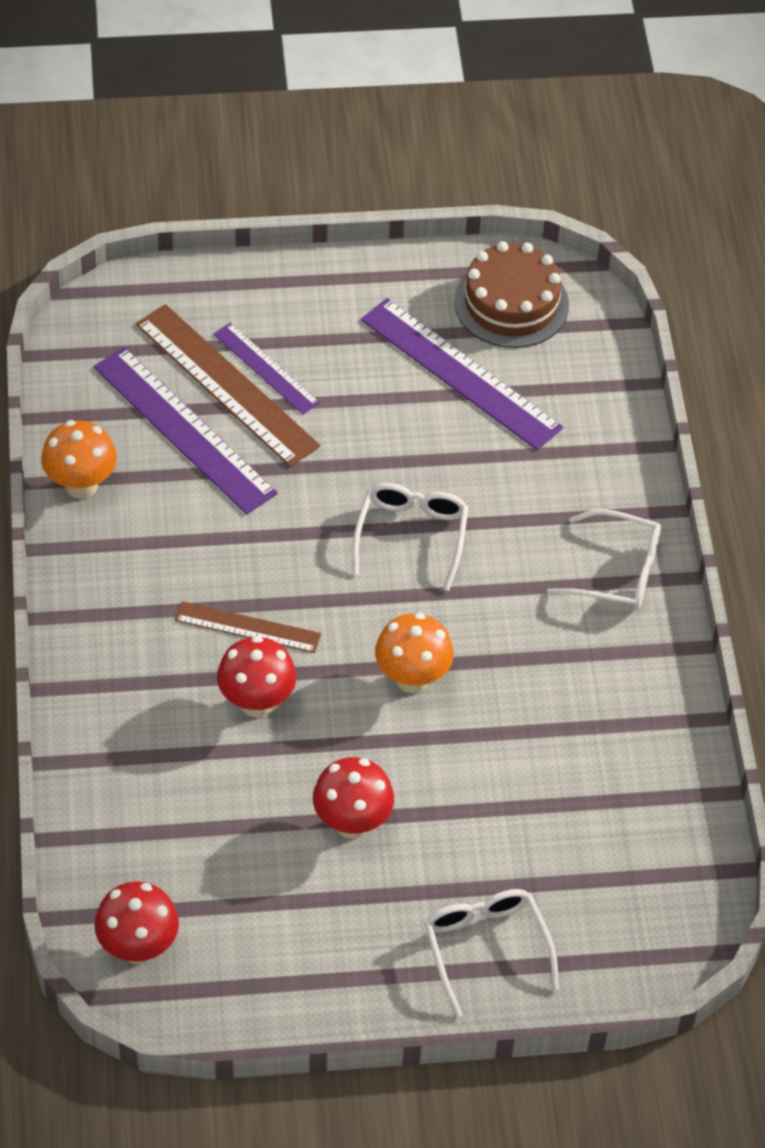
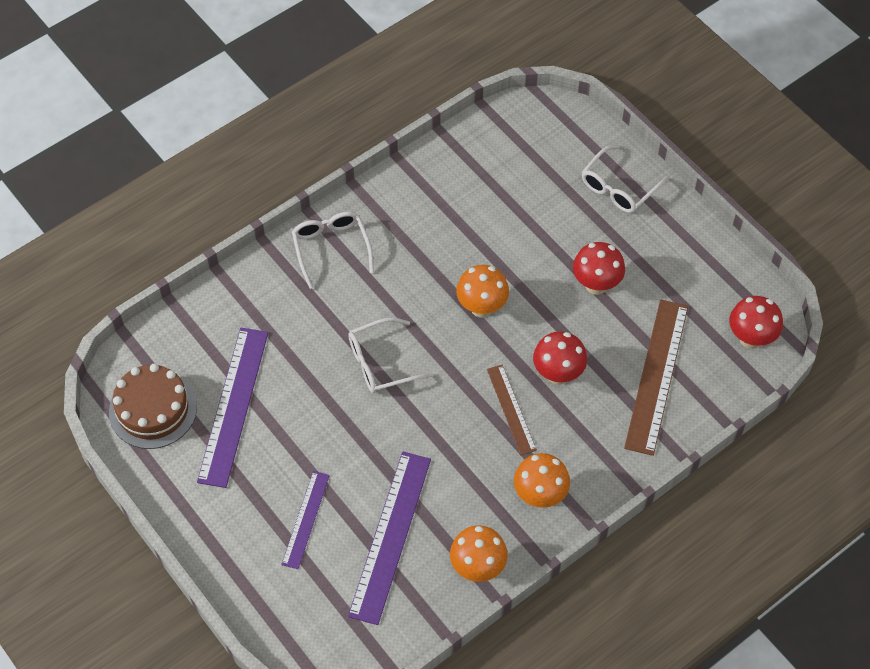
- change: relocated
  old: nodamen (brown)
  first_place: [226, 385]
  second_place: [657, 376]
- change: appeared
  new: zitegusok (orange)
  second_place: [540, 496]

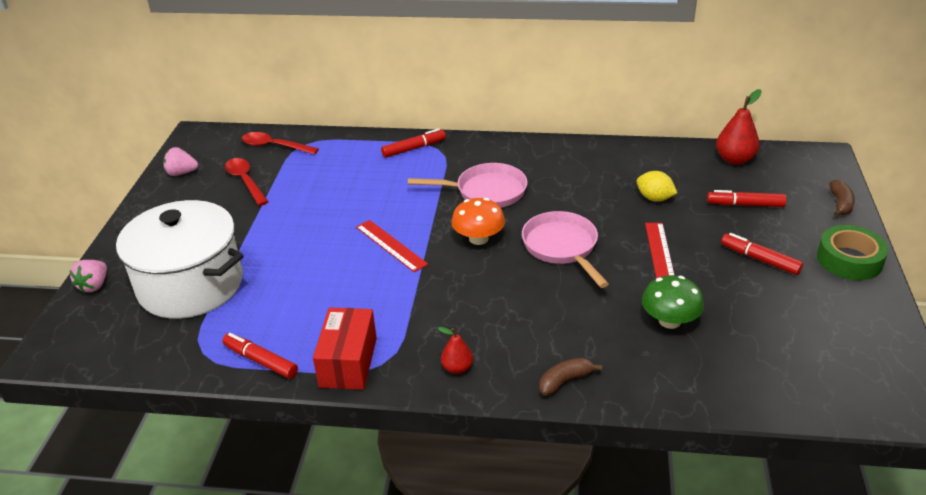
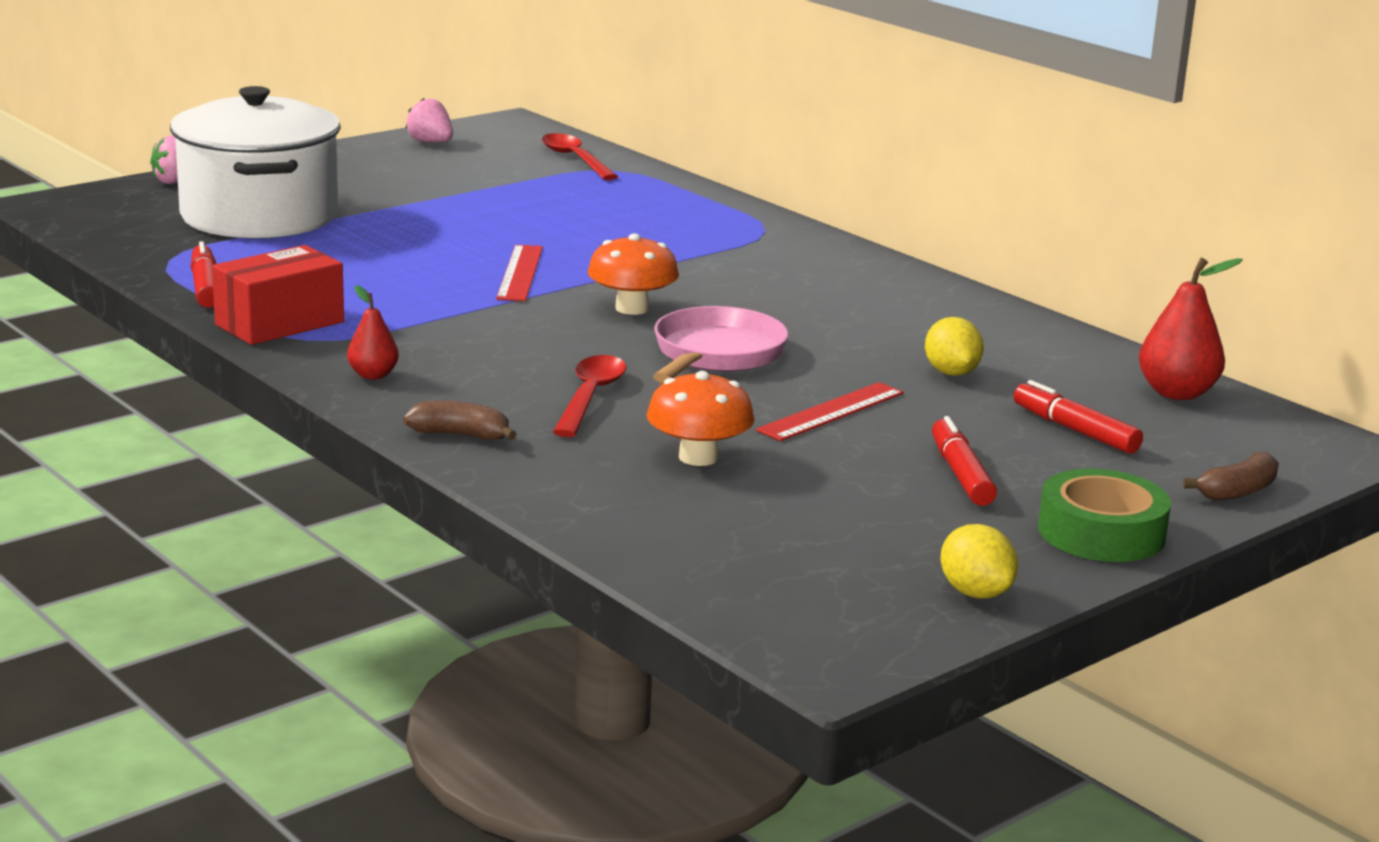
- change: relocated
  old: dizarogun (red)
  first_place: [245, 181]
  second_place: [590, 397]
- change: missing
  old: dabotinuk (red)
  first_place: [413, 148]
- change: missing
  old: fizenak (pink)
  first_place: [486, 192]
- change: colour
  old: zitegusok (green)
  new: zitegusok (orange)
  first_place: [669, 321]
  second_place: [698, 457]
- change: appeared
  new: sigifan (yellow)
  second_place: [975, 593]

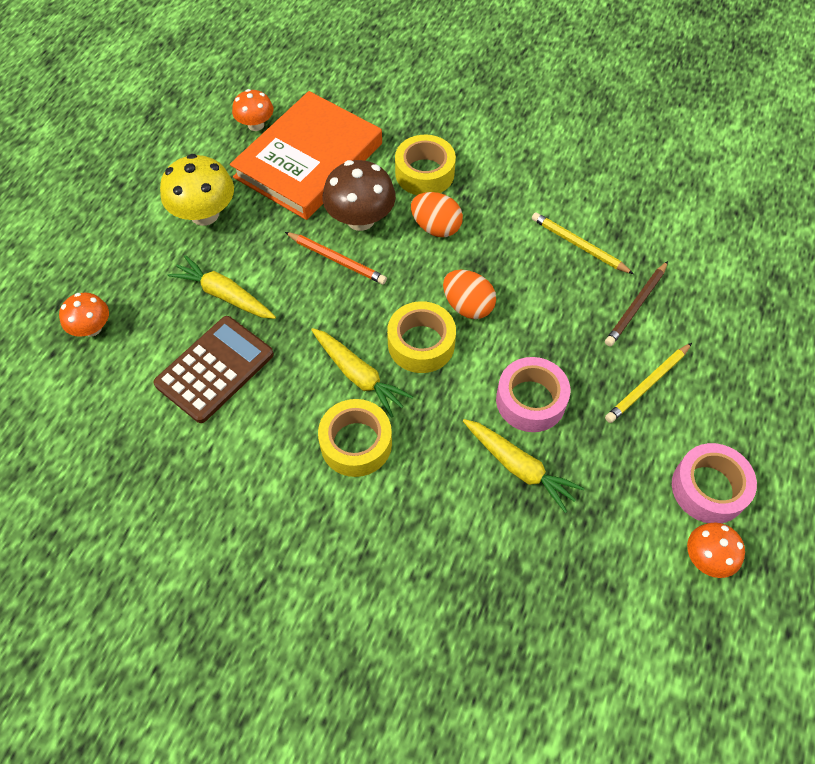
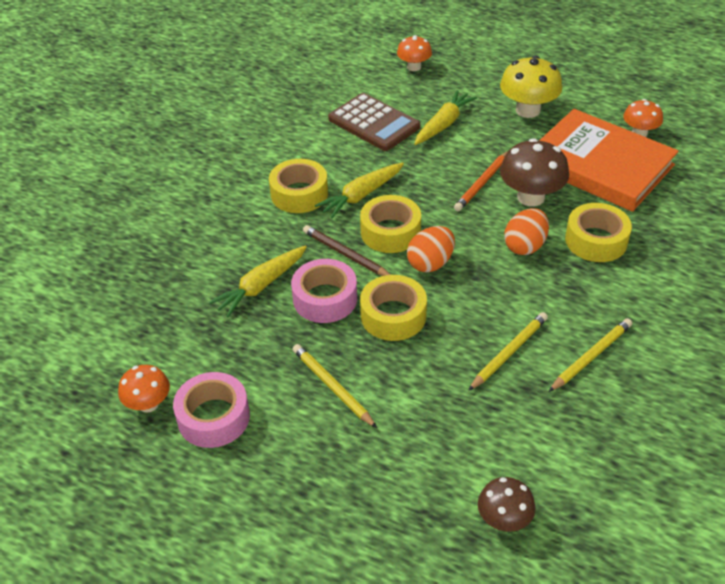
- change: relocated
  old: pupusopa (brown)
  first_place: [636, 306]
  second_place: [345, 254]
- change: appeared
  new: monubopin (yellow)
  second_place: [393, 316]
- change: appeared
  new: zitegusok (brown)
  second_place: [504, 519]
- change: appeared
  new: pupusopa (yellow)
  second_place: [591, 356]

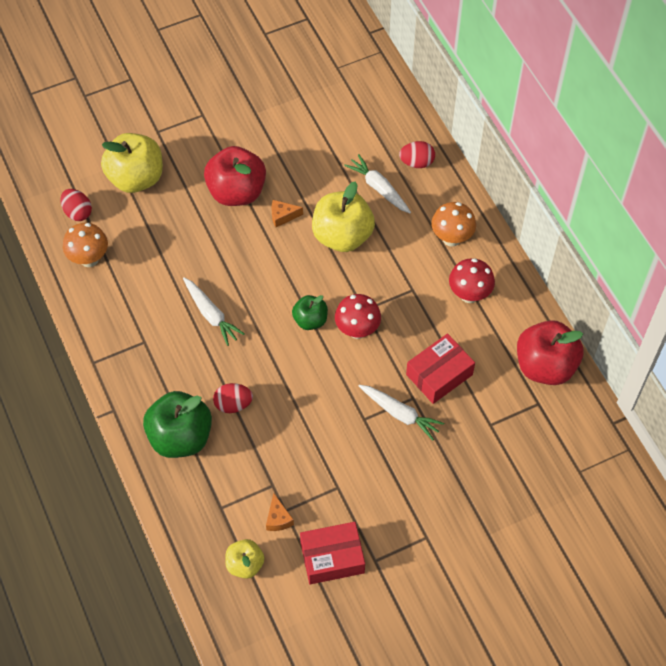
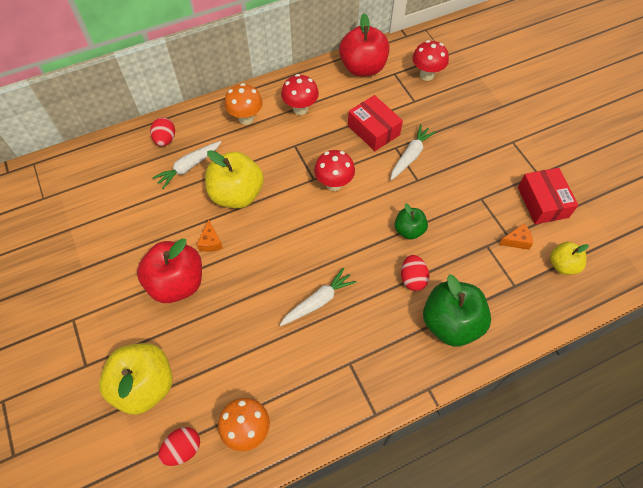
- change: relocated
  old: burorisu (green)
  first_place: [310, 320]
  second_place: [409, 230]
- change: appeared
  new: zitegusok (red)
  second_place: [426, 75]

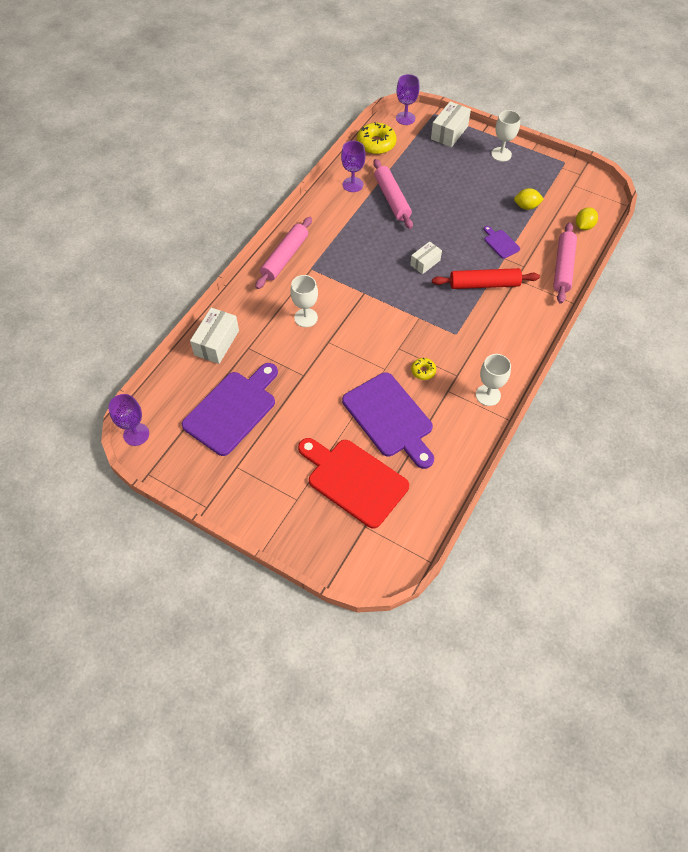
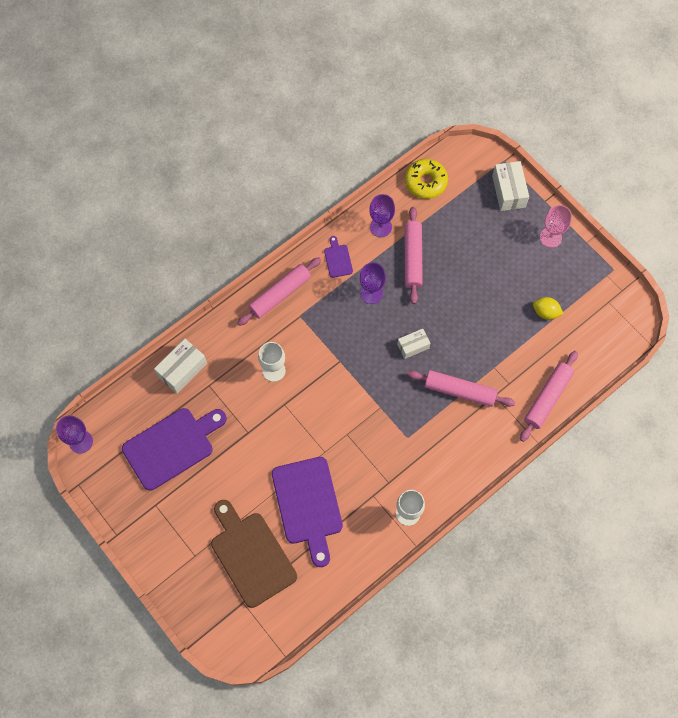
- change: colour
  old: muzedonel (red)
  new: muzedonel (brown)
  first_place: [353, 480]
  second_place: [251, 555]
- change: relocated
  old: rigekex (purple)
  first_place: [405, 118]
  second_place: [371, 293]
- change: missing
  old: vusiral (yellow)
  first_place: [423, 371]
- change: spun
  old: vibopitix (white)
  first_place: [449, 132]
  second_place: [508, 191]
  degrees: -60
- change: colour
  old: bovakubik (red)
  new: bovakubik (pink)
  first_place: [484, 284]
  second_place: [459, 391]
- change: relocated
  old: muzedonel (purple)
  first_place: [500, 243]
  second_place: [337, 259]
- change: colour
  old: rigekex (white)
  new: rigekex (pink)
  first_place: [501, 154]
  second_place: [550, 237]
- change: missing
  old: sigifan (yellow)
  first_place: [583, 226]

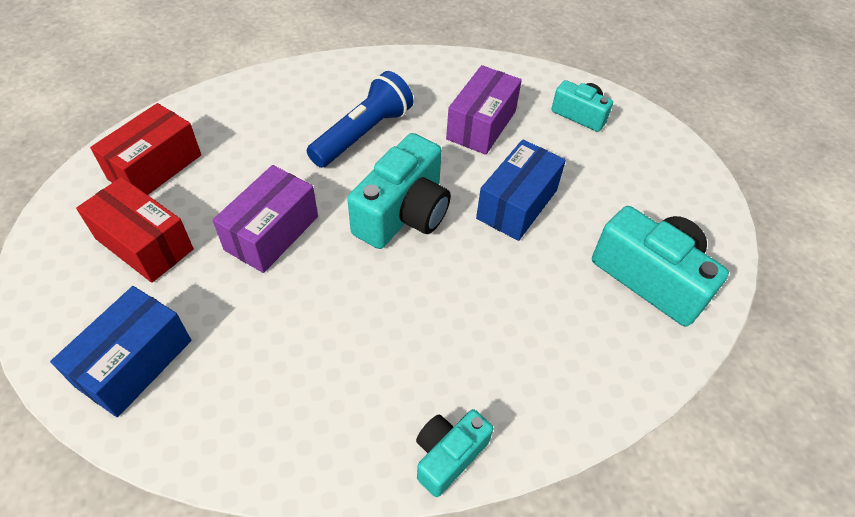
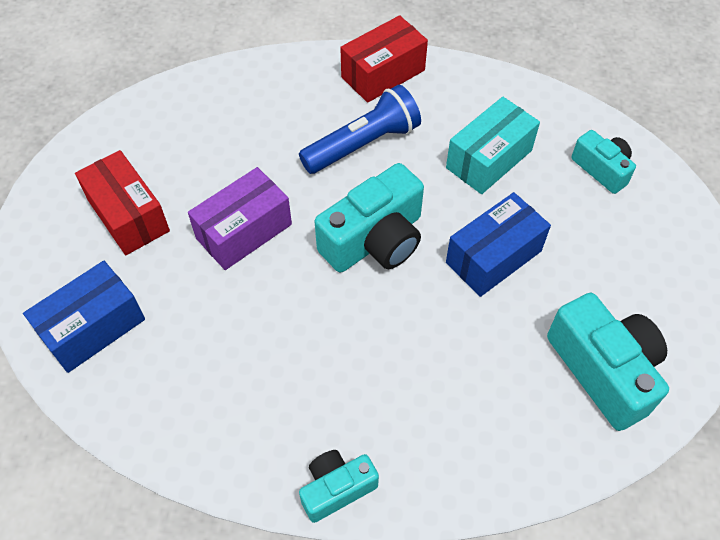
- change: relocated
  old: vibopitix (red)
  first_place: [155, 167]
  second_place: [383, 74]
- change: colour
  old: vibopitix (purple)
  new: vibopitix (turquoise)
  first_place: [481, 125]
  second_place: [489, 159]

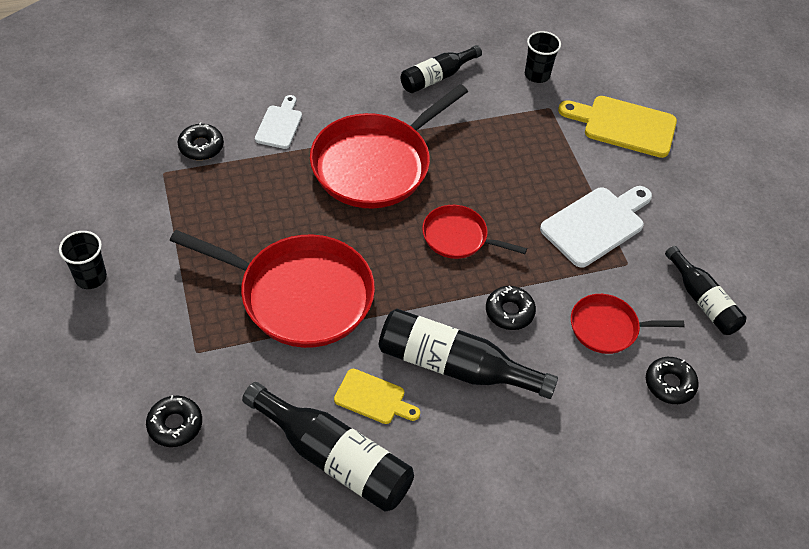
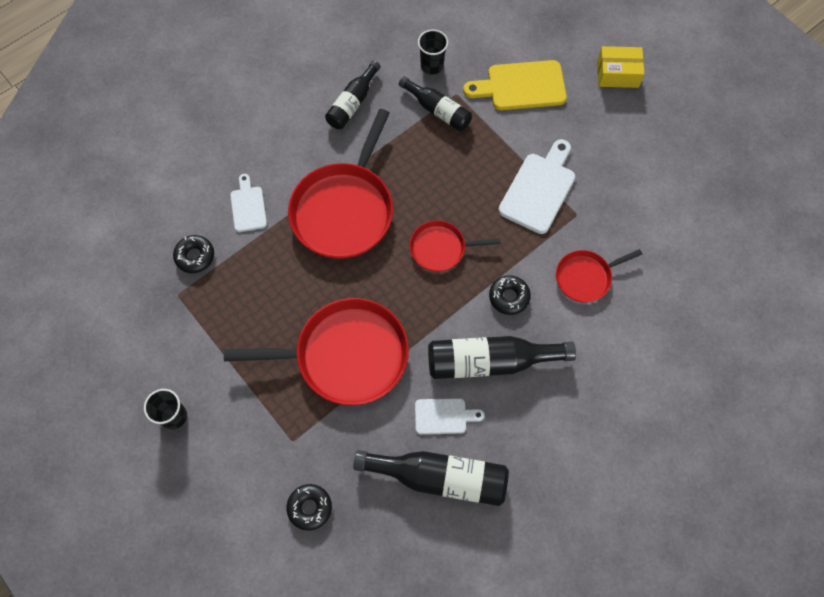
- change: colour
  old: muzedonel (yellow)
  new: muzedonel (white)
  first_place: [373, 398]
  second_place: [444, 416]
- change: missing
  old: vusiral (black)
  first_place: [669, 384]
- change: relocated
  old: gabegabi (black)
  first_place: [702, 300]
  second_place: [437, 110]
- change: appeared
  new: vibopitix (yellow)
  second_place: [617, 73]

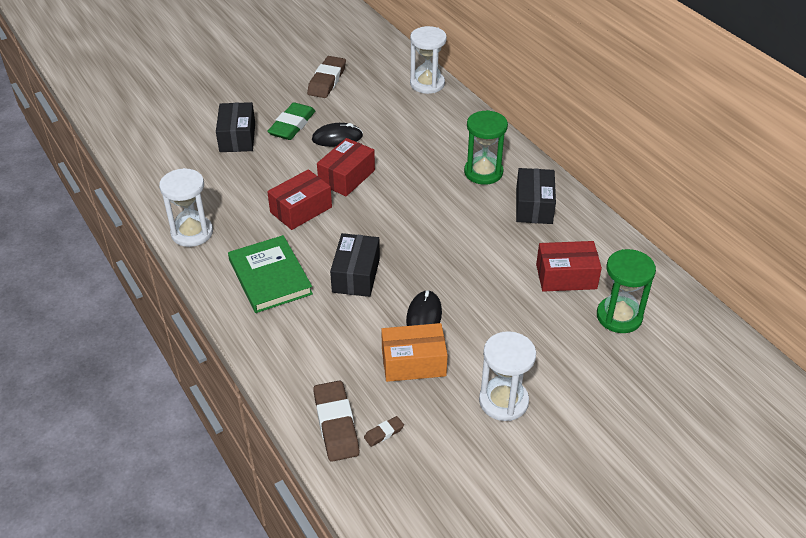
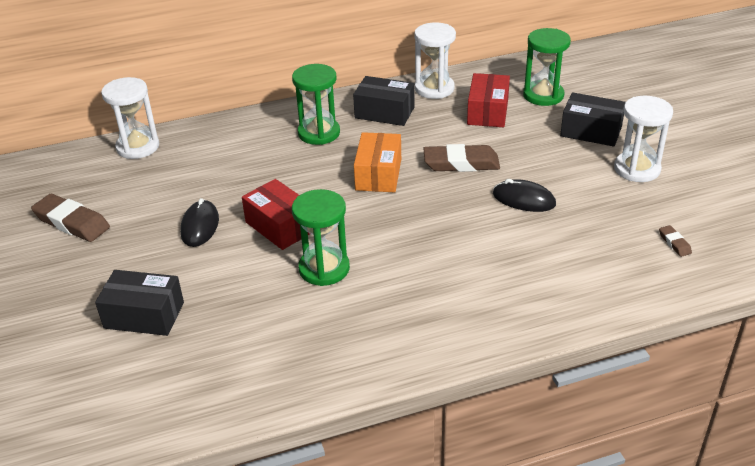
- change: relocated
  old: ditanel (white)
  first_place: [192, 233]
  second_place: [434, 89]
- change: missing
  old: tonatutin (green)
  first_place: [270, 277]
- change: missing
  old: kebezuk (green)
  first_place: [292, 125]
- change: exchanged
  old: vibopitix (red)
  new: ditanel (green)
  first_place: [301, 209]
  second_place: [324, 268]
- change: relocated
  old: kebezuk (brown)
  first_place: [336, 424]
  second_place: [461, 163]
- change: relocated
  old: vibopitix (black)
  first_place: [356, 275]
  second_place: [591, 131]
- change: relocated
  old: vibopitix (orange)
  first_place: [413, 362]
  second_place: [378, 174]

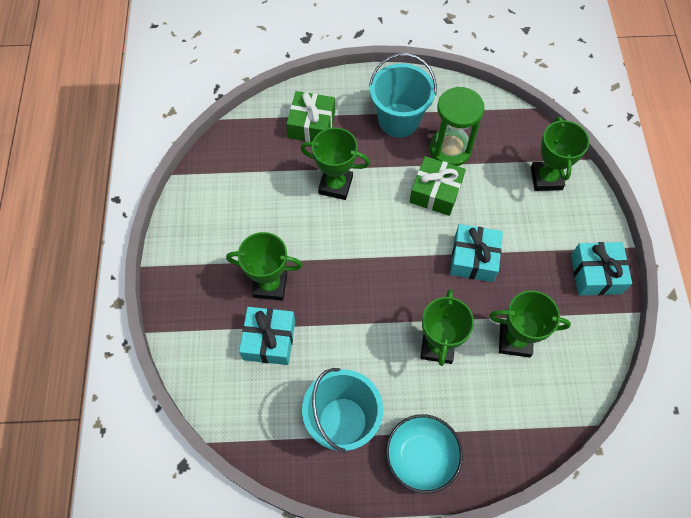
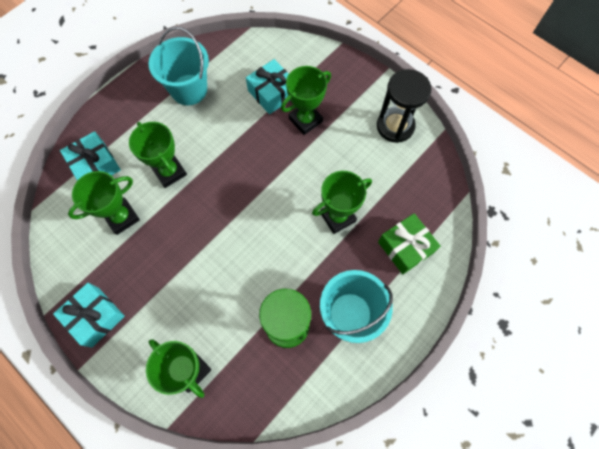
- change: missing
  old: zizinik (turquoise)
  first_place: [421, 457]
- change: missing
  old: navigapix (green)
  first_place: [435, 192]
- change: relocated
  old: navigapix (turquoise)
  first_place: [473, 258]
  second_place: [95, 165]
- change: appeared
  new: ditanel (black)
  second_place: [395, 126]

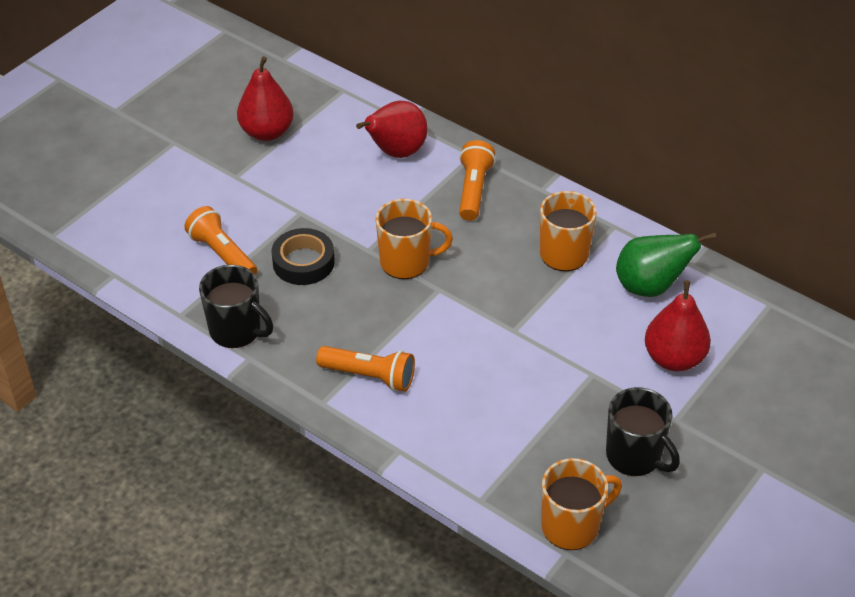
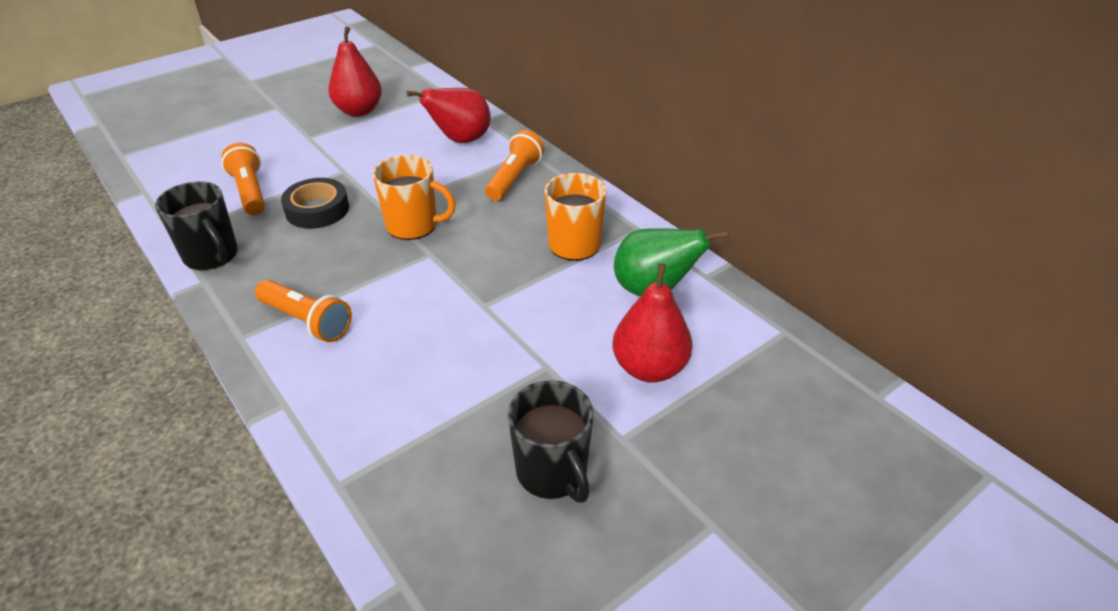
- change: missing
  old: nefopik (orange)
  first_place: [572, 526]

